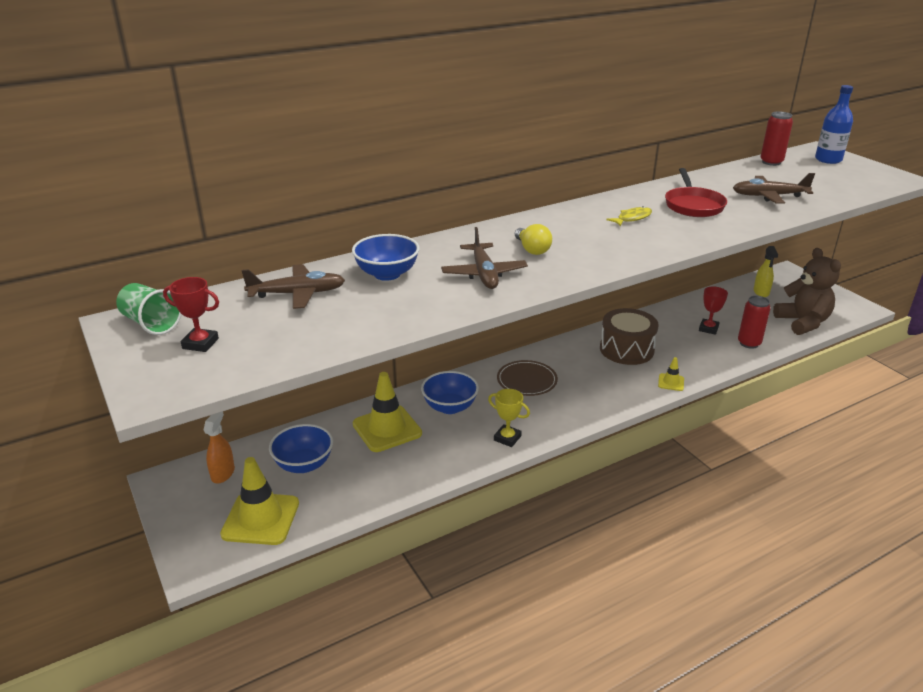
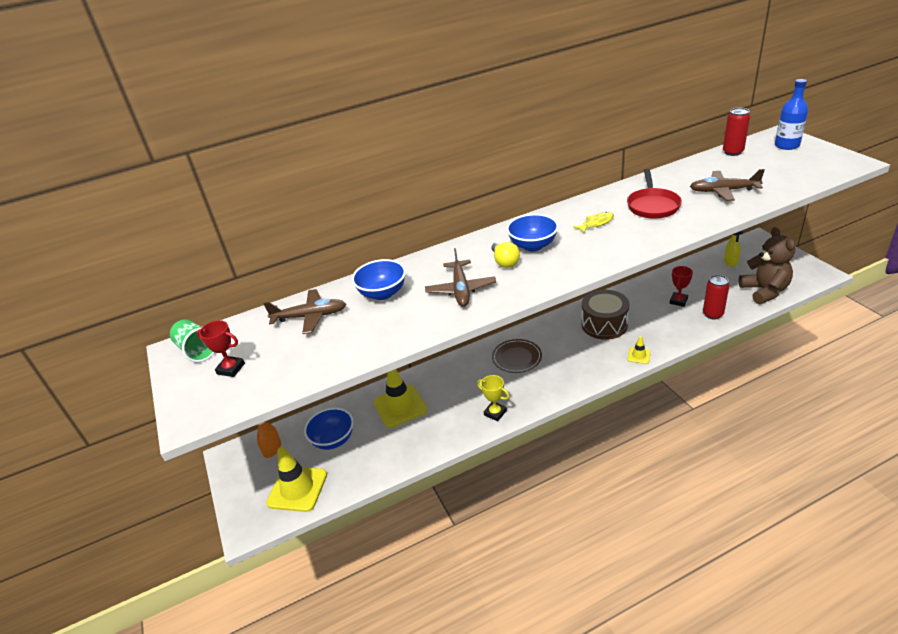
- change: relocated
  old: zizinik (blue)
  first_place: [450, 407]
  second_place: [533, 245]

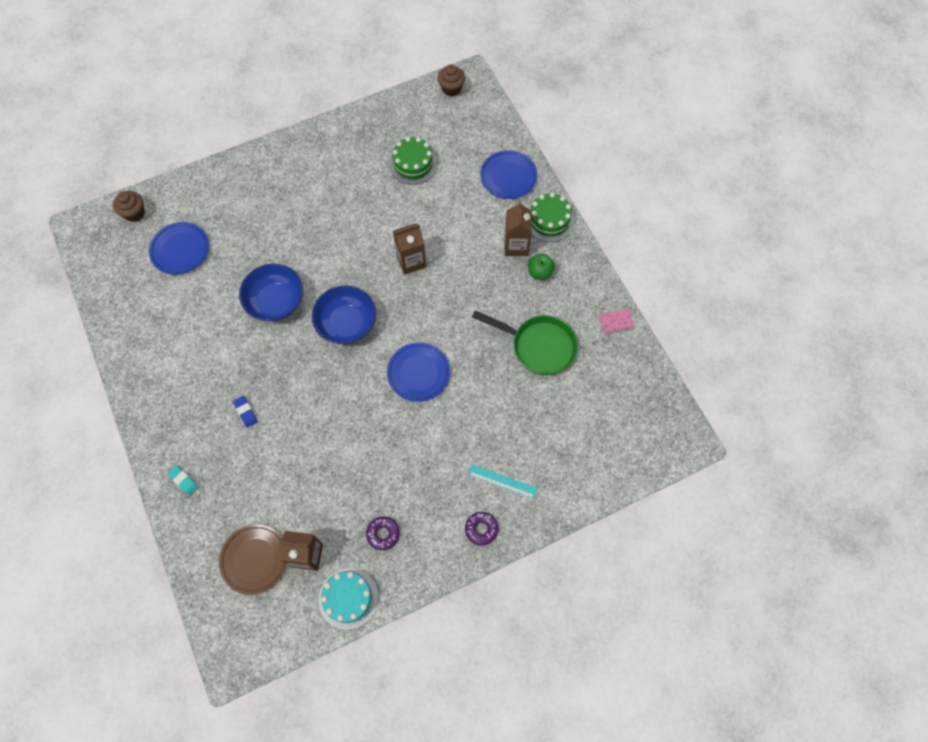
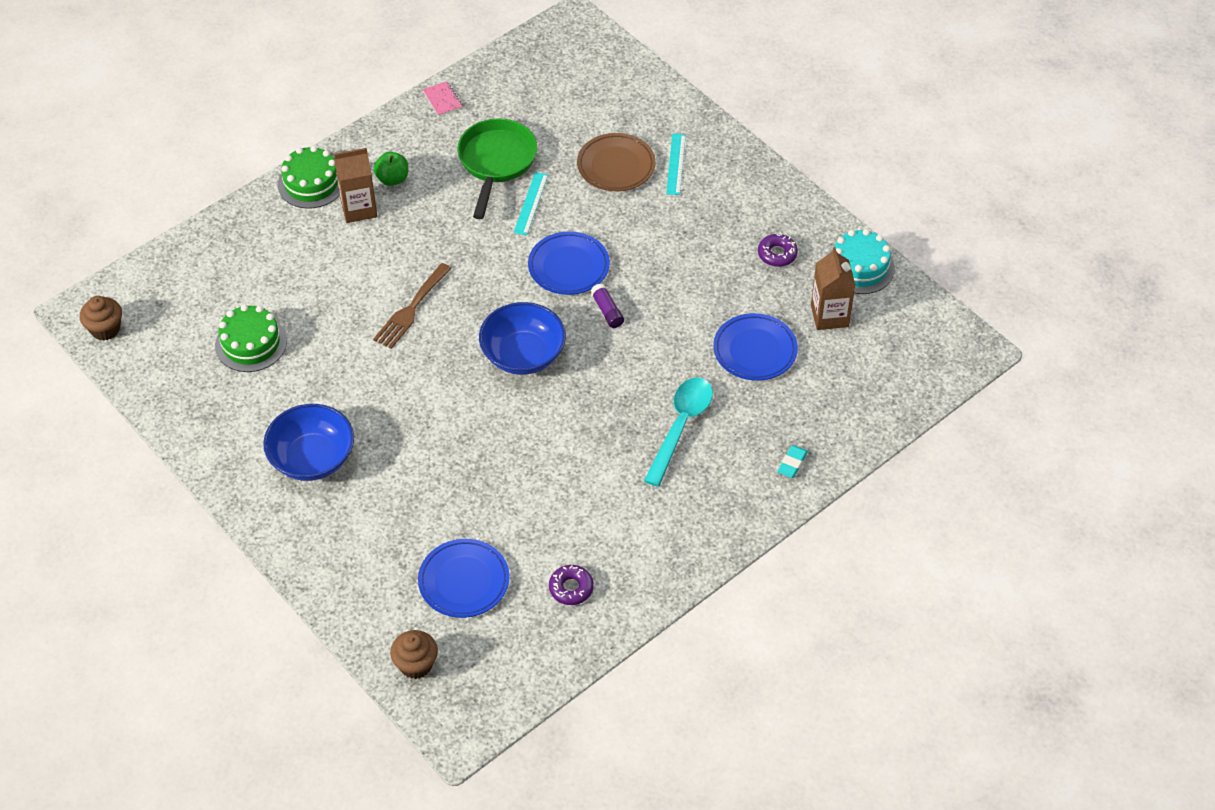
- change: relocated
  old: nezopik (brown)
  first_place: [255, 559]
  second_place: [616, 165]
- change: exchanged
  old: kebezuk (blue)
  new: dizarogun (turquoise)
  first_place: [246, 412]
  second_place: [680, 426]
- change: relocated
  old: zizinik (blue)
  first_place: [276, 301]
  second_place: [312, 458]
- change: exchanged
  old: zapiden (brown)
  new: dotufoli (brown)
  first_place: [411, 261]
  second_place: [411, 309]
- change: relocated
  old: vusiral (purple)
  first_place: [481, 529]
  second_place: [571, 588]
- change: relocated
  old: nezopik (blue)
  first_place: [508, 176]
  second_place: [755, 350]
- change: appeared
  new: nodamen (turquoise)
  second_place: [531, 203]
- change: appeared
  new: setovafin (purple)
  second_place: [607, 311]

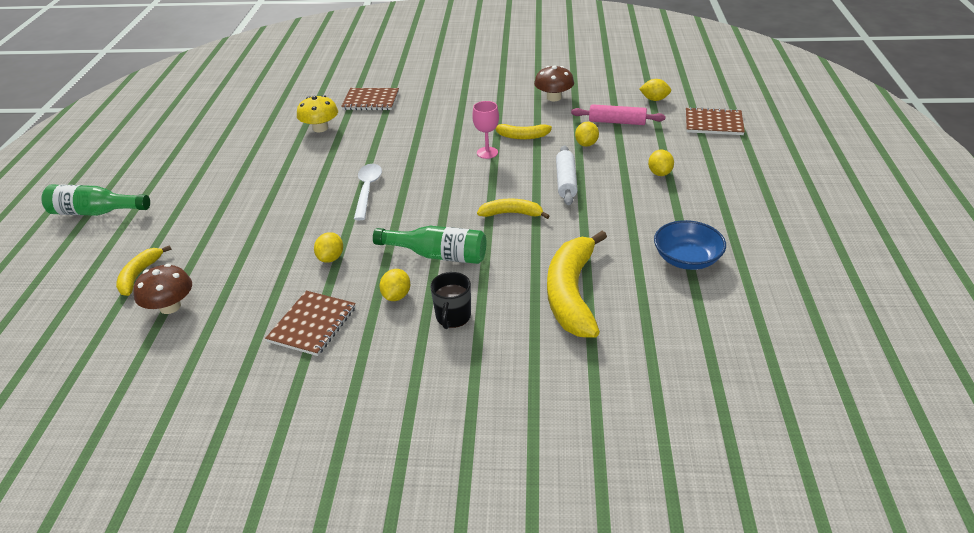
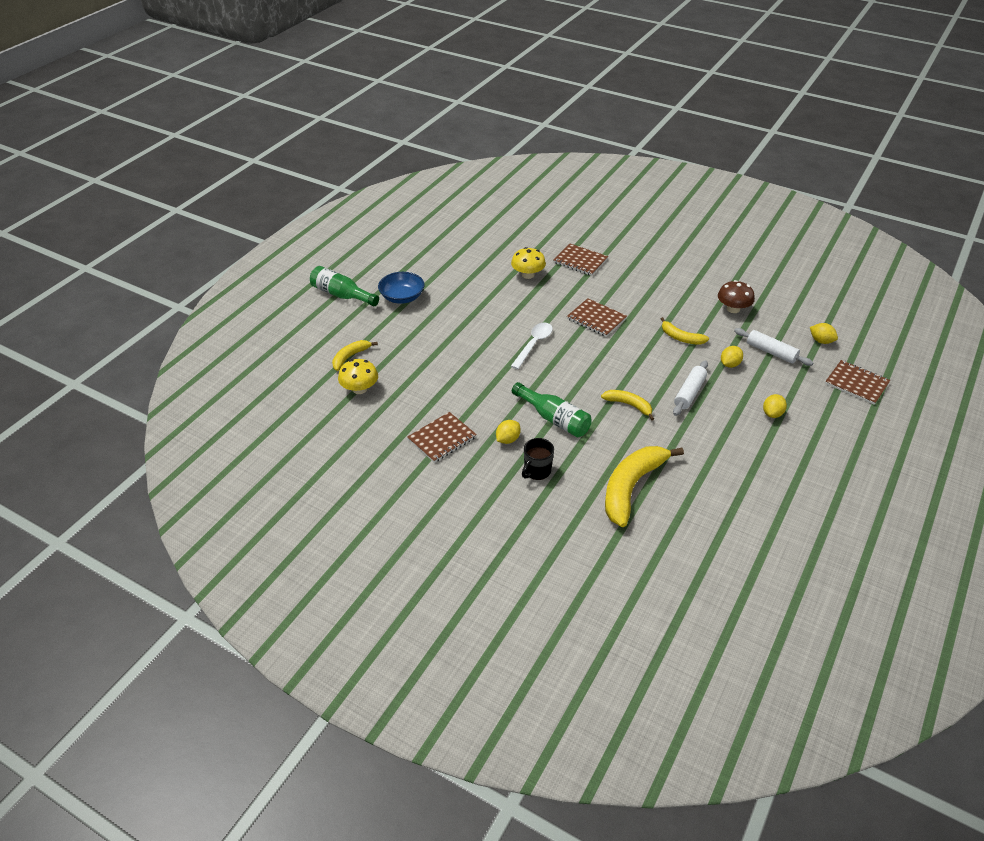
- change: colour
  old: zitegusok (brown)
  new: zitegusok (yellow)
  first_place: [170, 307]
  second_place: [359, 389]
- change: missing
  old: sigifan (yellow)
  first_place: [331, 258]
- change: missing
  old: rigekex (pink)
  first_place: [487, 153]
- change: colour
  old: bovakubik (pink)
  new: bovakubik (white)
  first_place: [617, 122]
  second_place: [771, 352]
- change: relocated
  old: zizinik (blue)
  first_place: [687, 259]
  second_place: [402, 297]
- change: appeared
  new: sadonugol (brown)
  second_place: [596, 319]

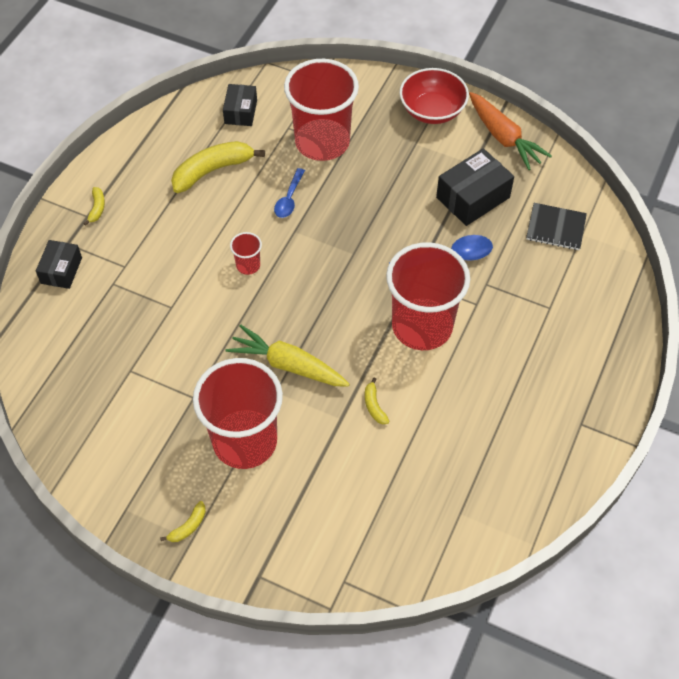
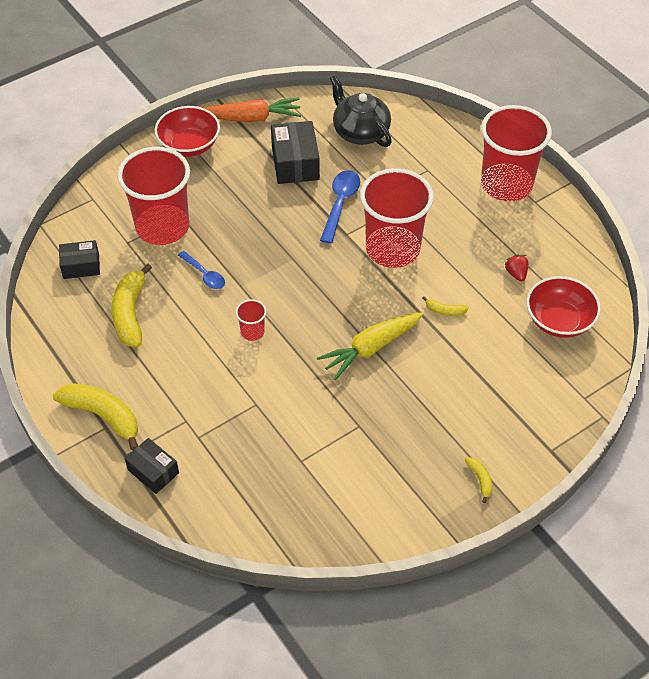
- change: size
  old: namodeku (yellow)
  first_place: [97, 208]
  second_place: [103, 416]
  factor: 2.17
- change: relocated
  old: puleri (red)
  first_place: [245, 441]
  second_place: [506, 184]
- change: spun
  old: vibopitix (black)
  first_place: [241, 112]
  second_place: [81, 266]
  degrees: -45
- change: exchanged
  old: sadonugol (black)
  new: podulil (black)
  first_place: [555, 228]
  second_place: [360, 132]
- change: appeared
  new: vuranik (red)
  second_place: [516, 273]
- change: appeared
  new: zizinik (red)
  second_place: [559, 321]

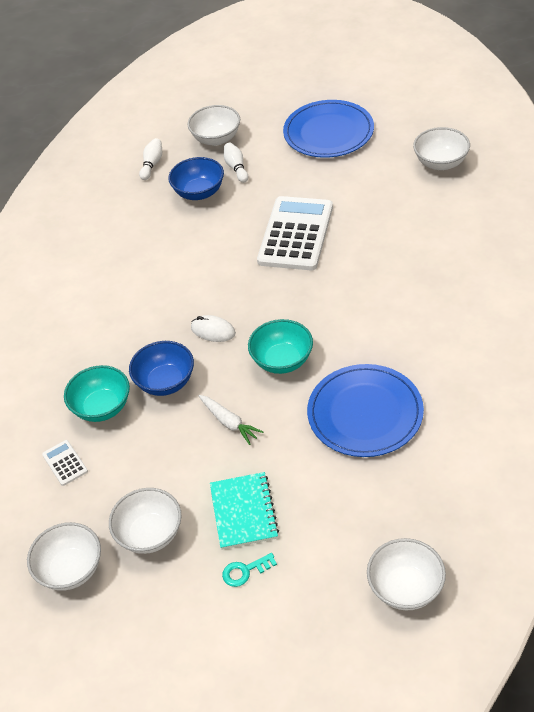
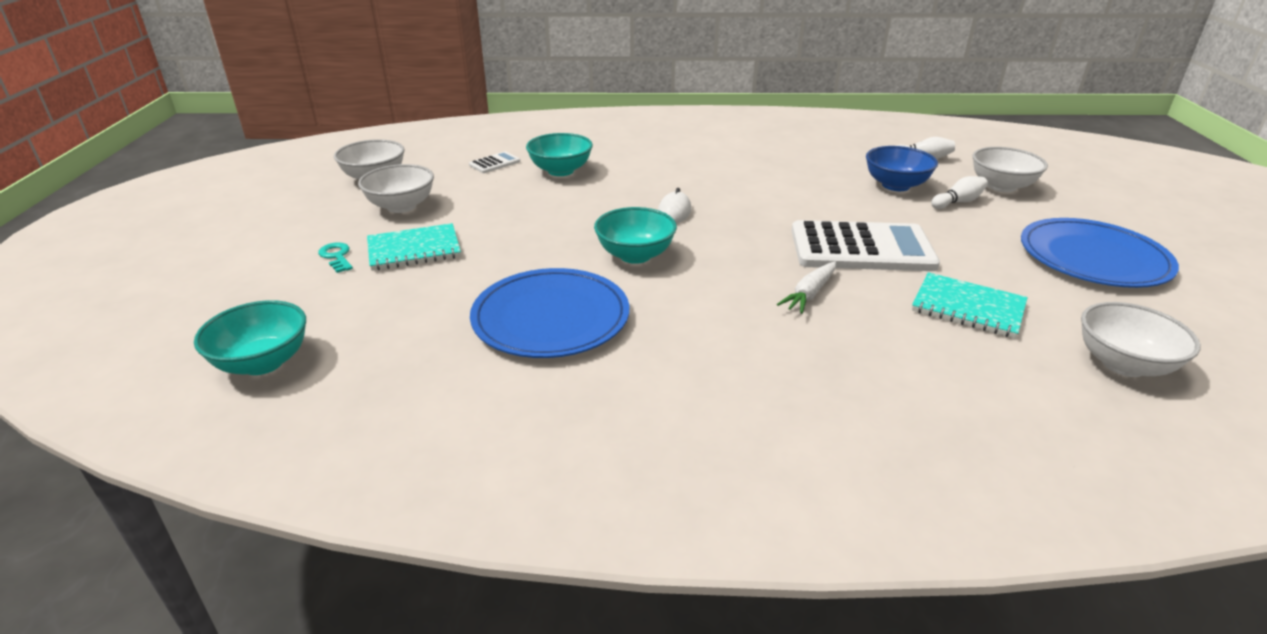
- change: missing
  old: zizinik (blue)
  first_place: [165, 382]
- change: relocated
  old: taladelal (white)
  first_place: [229, 422]
  second_place: [810, 294]
- change: colour
  old: zizinik (white)
  new: zizinik (turquoise)
  first_place: [405, 588]
  second_place: [263, 362]
- change: appeared
  new: sadonugol (turquoise)
  second_place: [968, 308]

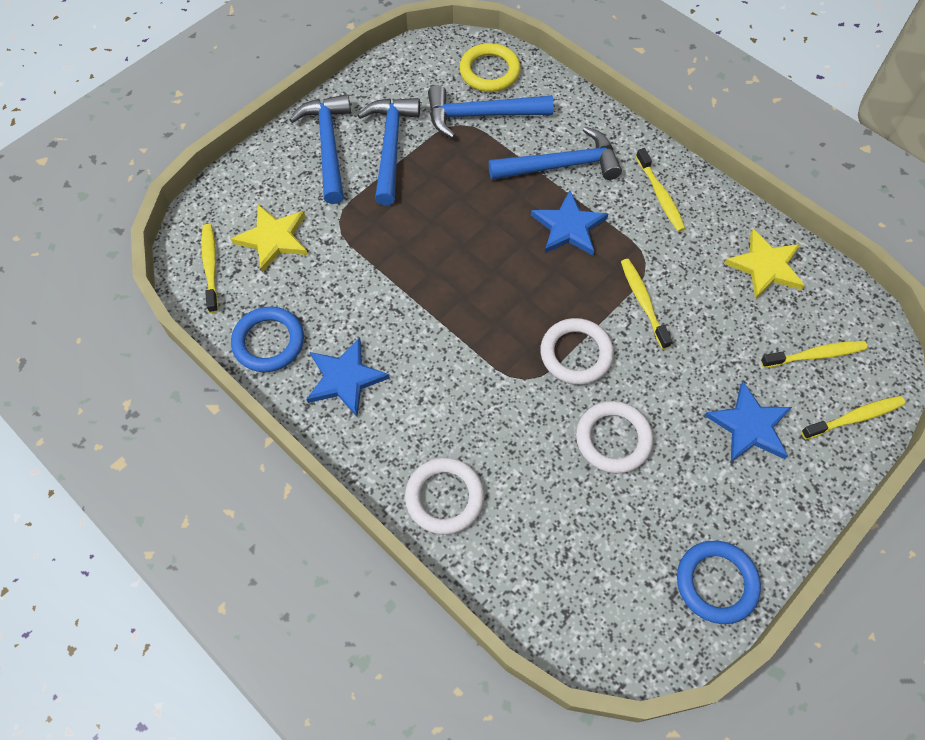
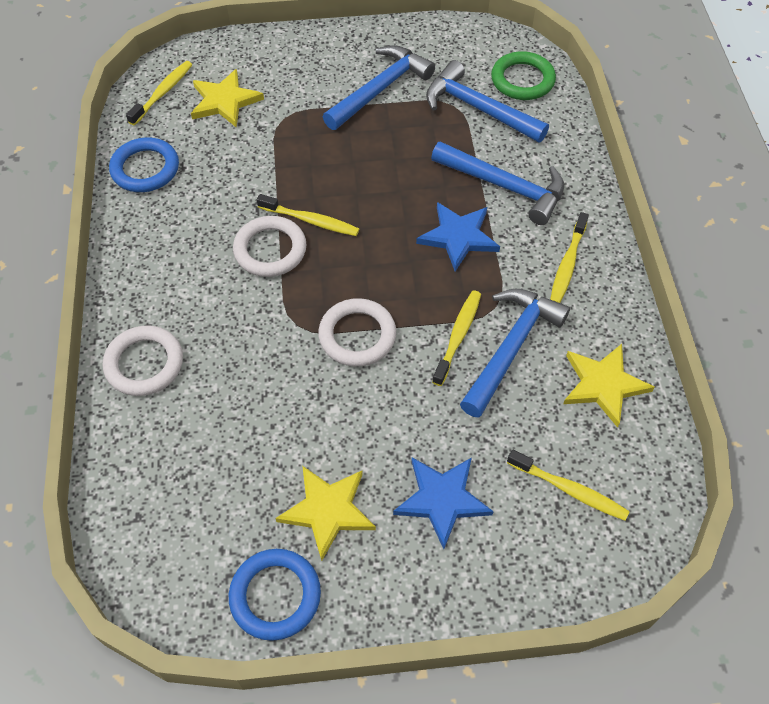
- change: relocated
  old: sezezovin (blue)
  first_place: [328, 146]
  second_place: [511, 348]
- change: missing
  old: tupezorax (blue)
  first_place: [345, 378]
- change: colour
  old: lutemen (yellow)
  new: lutemen (green)
  first_place: [489, 71]
  second_place: [522, 80]
- change: relocated
  old: lutemen (white)
  first_place: [613, 439]
  second_place: [270, 250]
- change: relocated
  old: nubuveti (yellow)
  first_place: [854, 418]
  second_place: [310, 220]
- change: appeared
  new: tupezorax (yellow)
  second_place: [328, 510]

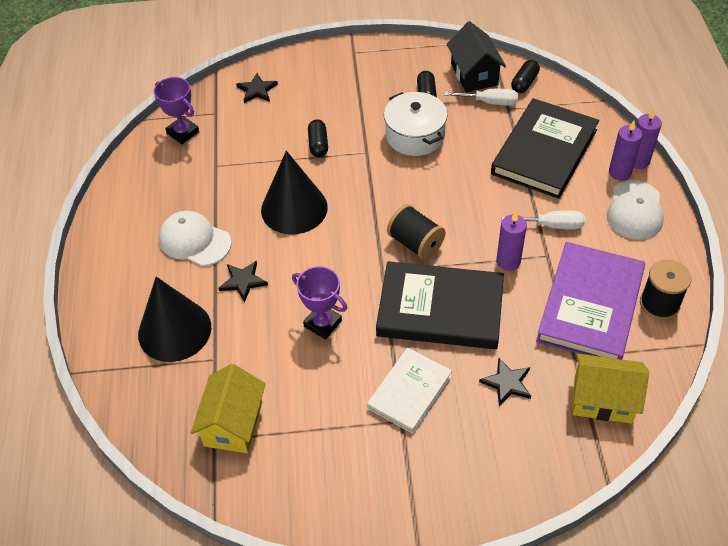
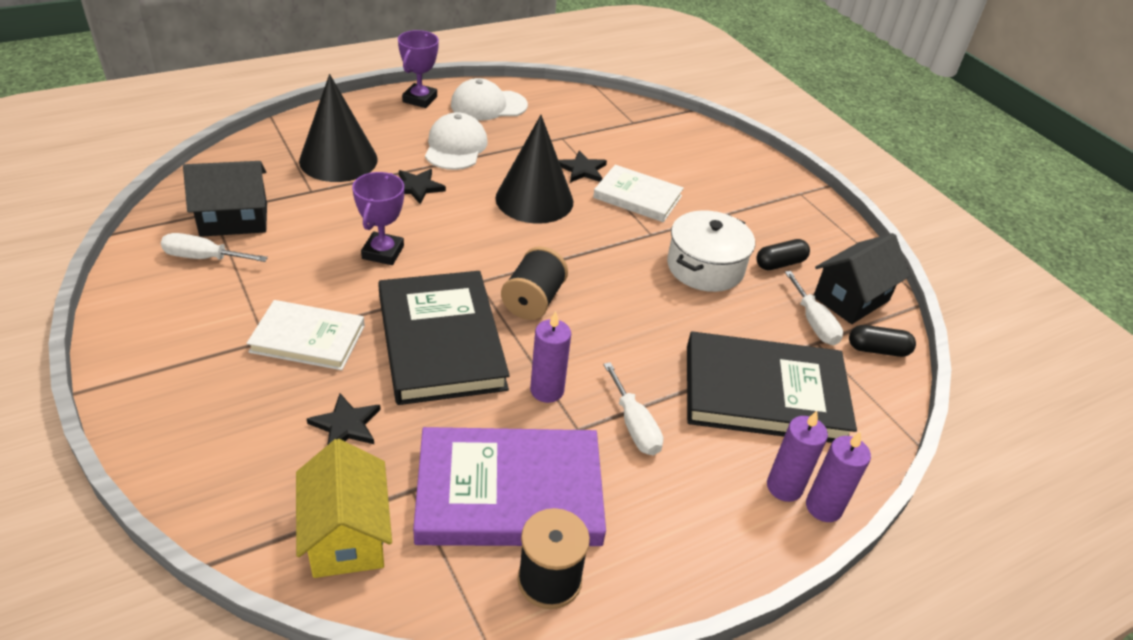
- change: relocated
  old: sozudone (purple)
  first_place: [183, 133]
  second_place: [419, 99]
- change: colour
  old: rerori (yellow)
  new: rerori (black)
  first_place: [233, 424]
  second_place: [234, 220]
- change: relocated
  old: tupezorax (black)
  first_place: [257, 90]
  second_place: [582, 169]
- change: exchanged
  old: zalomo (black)
  new: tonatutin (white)
  first_place: [318, 144]
  second_place: [637, 197]
- change: relocated
  old: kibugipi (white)
  first_place: [635, 210]
  second_place: [488, 105]
- change: appeared
  new: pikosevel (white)
  second_place: [203, 258]

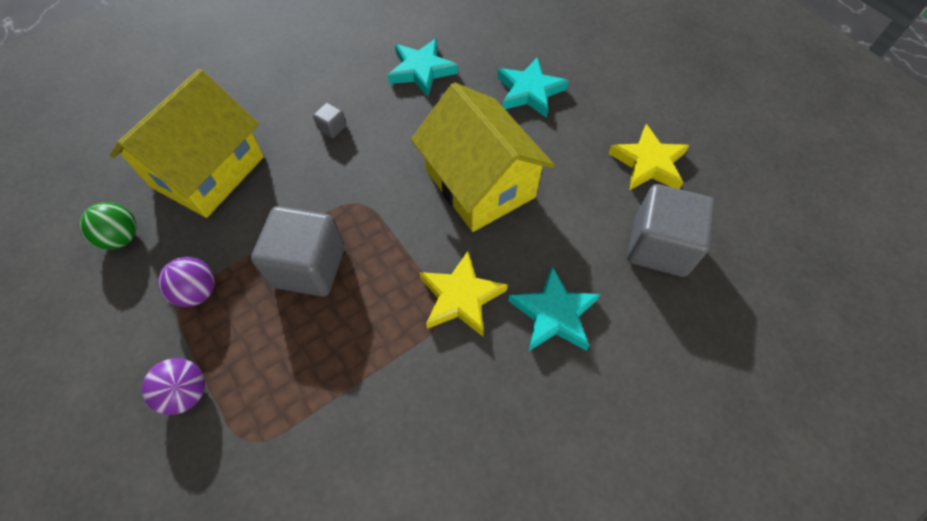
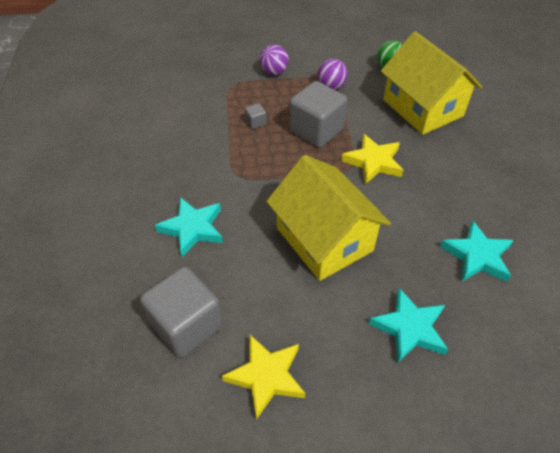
- change: relocated
  old: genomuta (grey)
  first_place: [332, 128]
  second_place: [255, 122]
- change: spun
  old: rerori (yellow)
  first_place: [480, 184]
  second_place: [324, 239]
  degrees: 60
- change: relocated
  old: tupezorax (yellow)
  first_place: [460, 297]
  second_place: [373, 162]

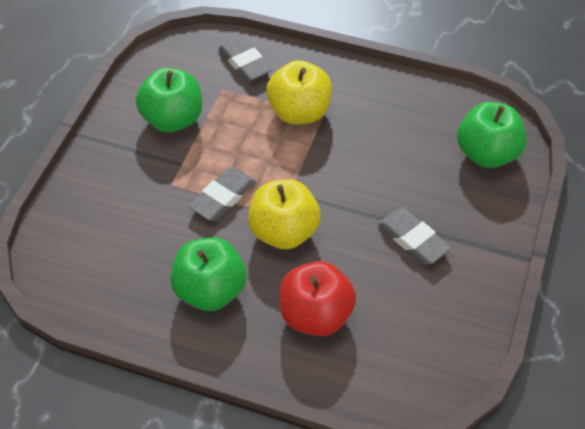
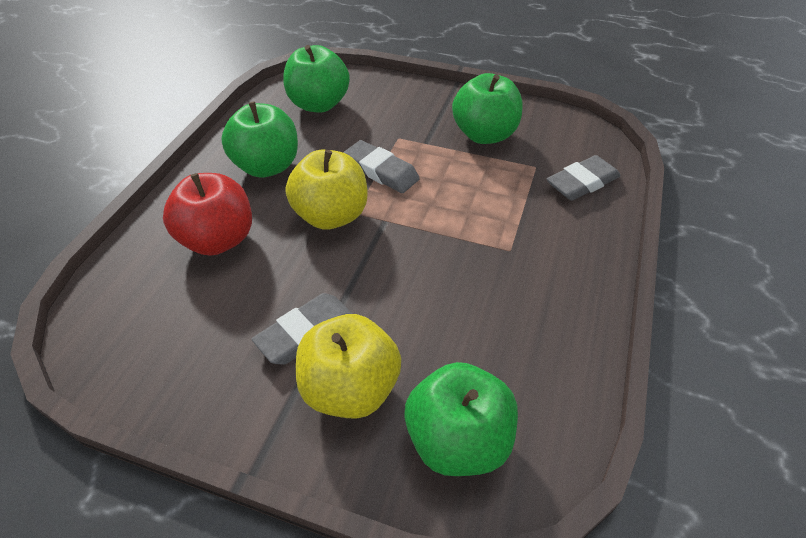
- change: relocated
  old: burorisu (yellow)
  first_place: [299, 112]
  second_place: [350, 389]
- change: appeared
  new: burorisu (green)
  second_place: [318, 104]

